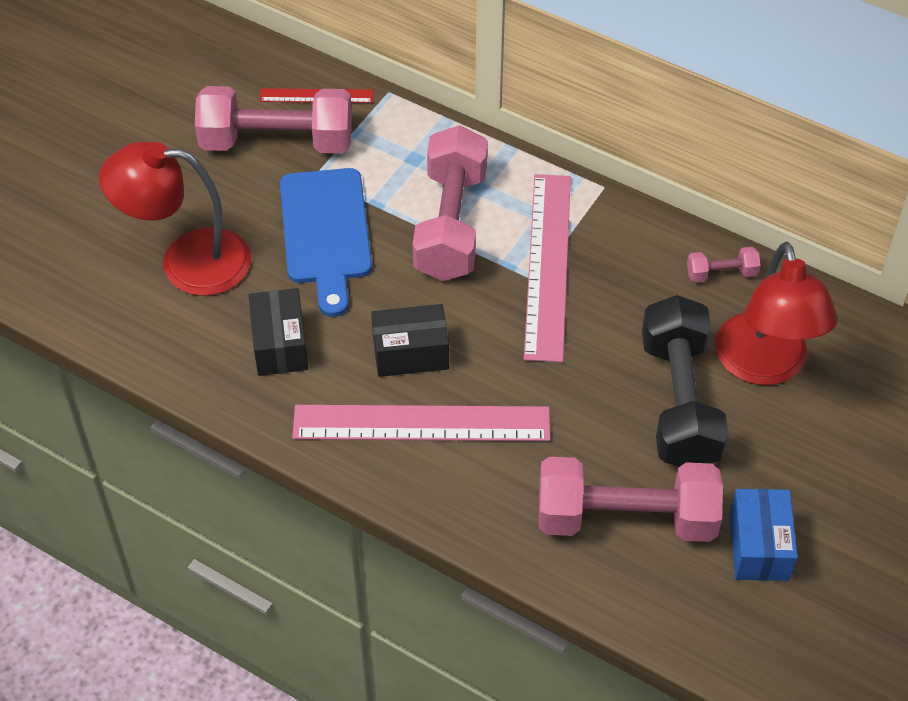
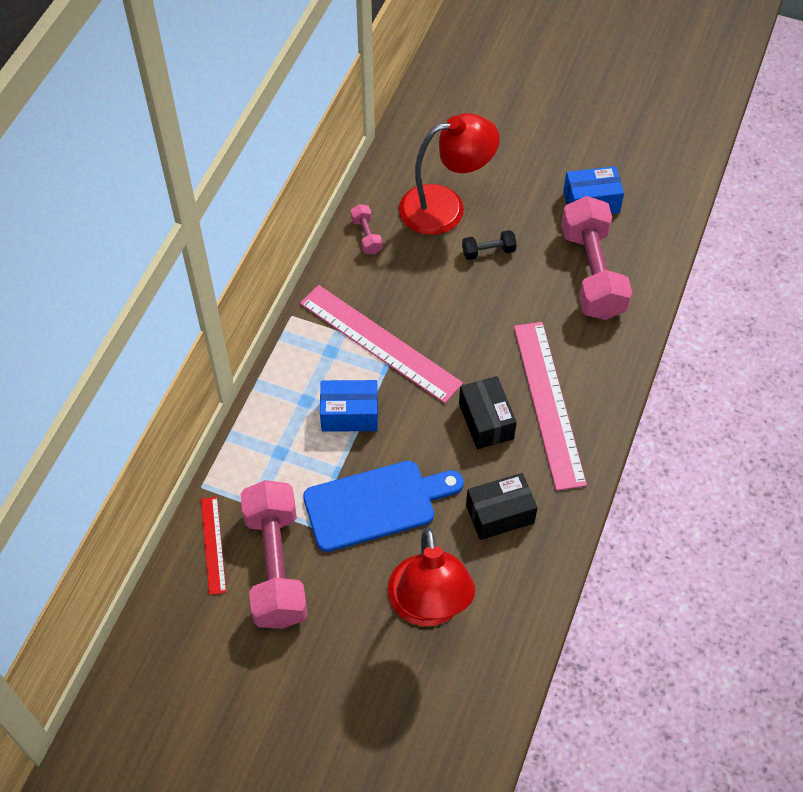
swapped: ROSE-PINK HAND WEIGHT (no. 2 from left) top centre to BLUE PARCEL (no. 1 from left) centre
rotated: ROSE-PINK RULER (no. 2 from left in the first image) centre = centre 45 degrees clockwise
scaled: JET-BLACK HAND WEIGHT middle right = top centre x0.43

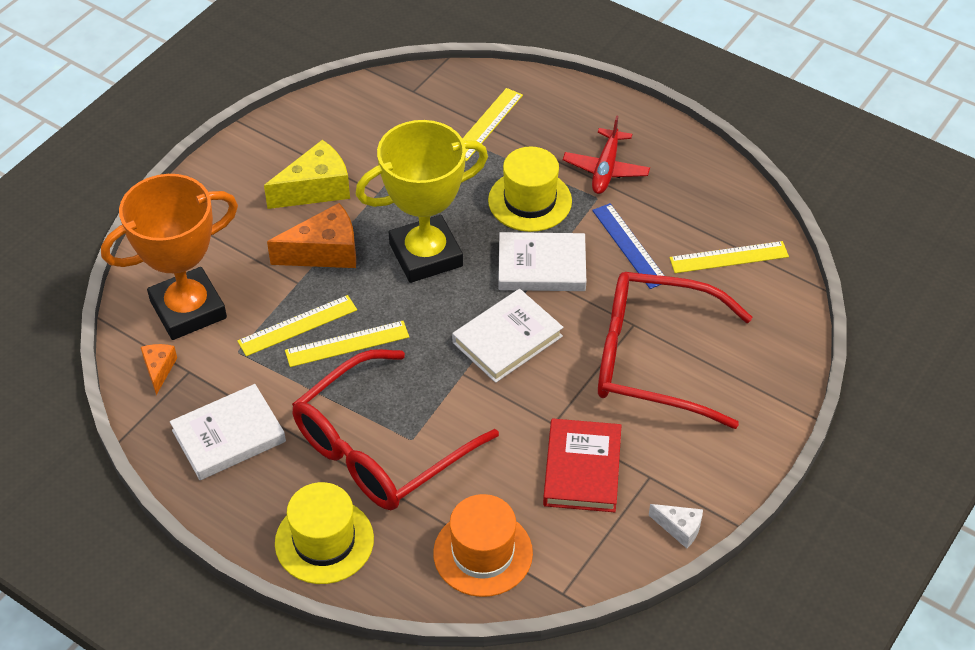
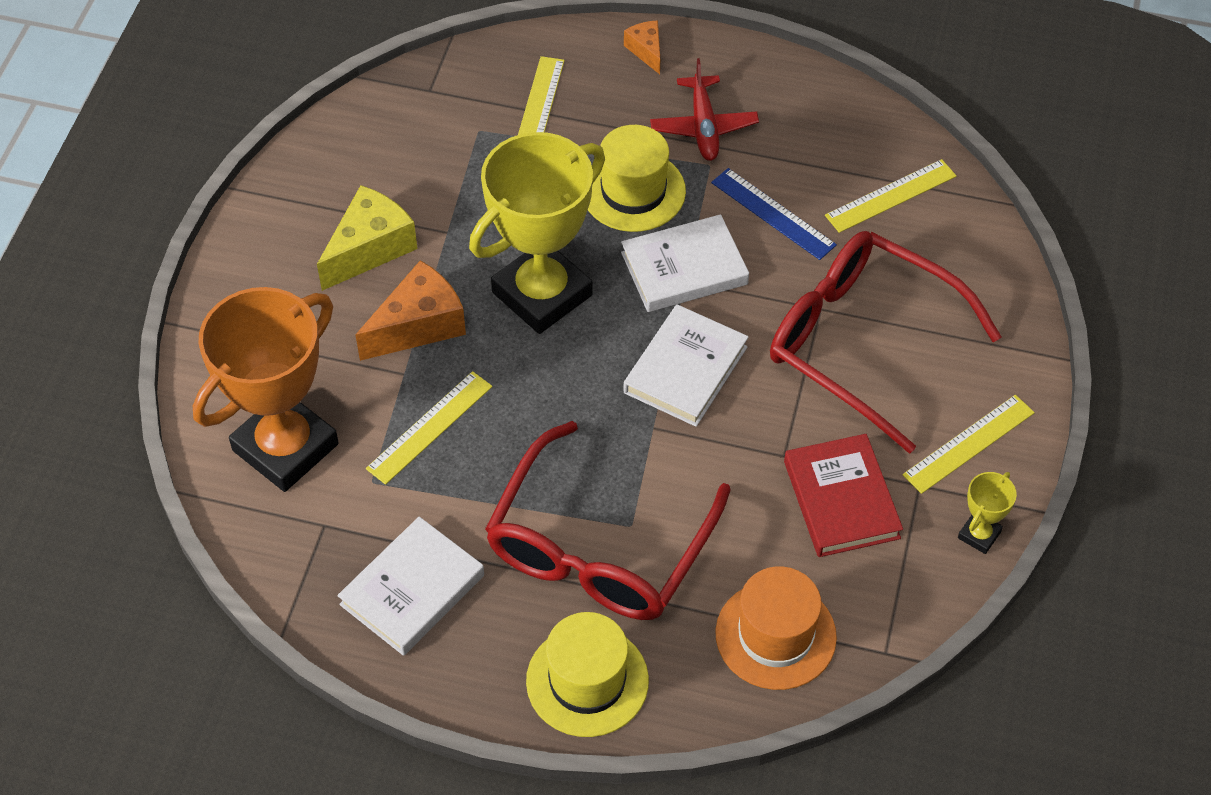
shifted: BRIGHT ORANGE CHEESE (no. 1 from left in the first image) middle left to BRIGHT ORANGE CHEESE (no. 2 from left) top centre; GOLDEN RULER (no. 2 from left in the first image) centre to GOLDEN RULER (no. 4 from left) middle right
swapped: SNOW-WHITE CHEESE bottom right to GOLDEN TROPHY (no. 2 from left) middle right
rotated: RED SPECTACLES (no. 2 from left) middle right = middle right 45 degrees clockwise

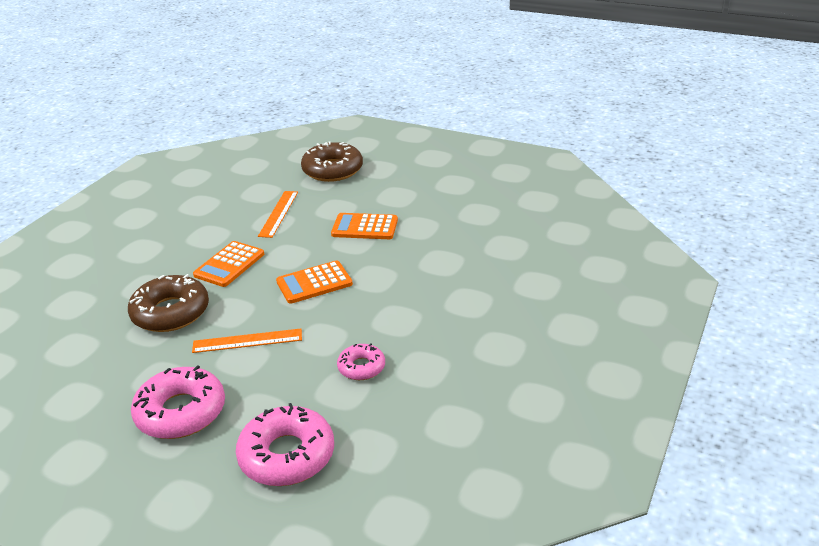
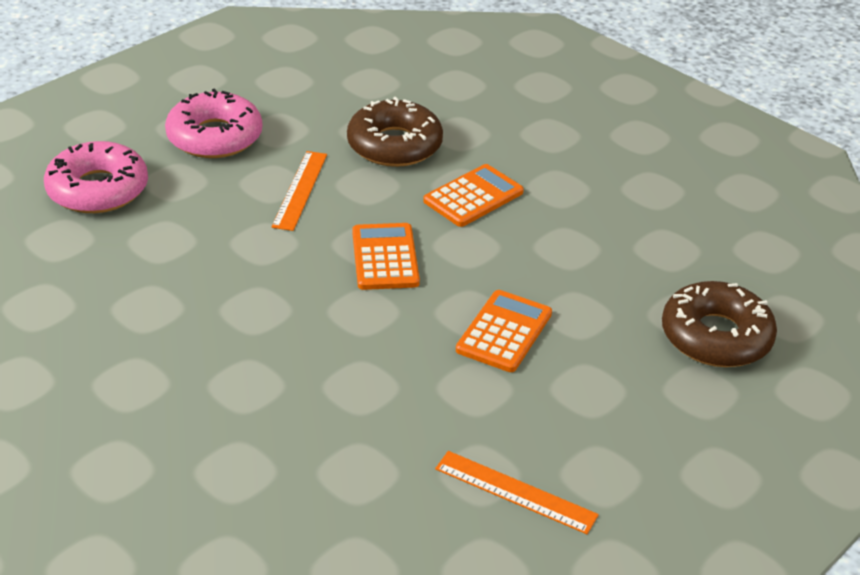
gone: ROSE-PINK DONUT (no. 3 from left) centre
shifted: BRIGHT ORANGE RULER (no. 2 from left) centre to bottom centre
rotated: BRIGHT ORANGE ADDING MACHINE (no. 1 from left in the first image) middle left = centre 90 degrees clockwise

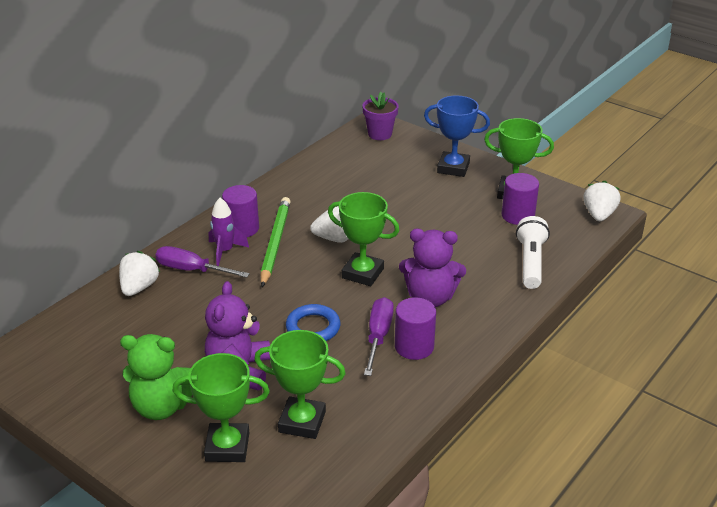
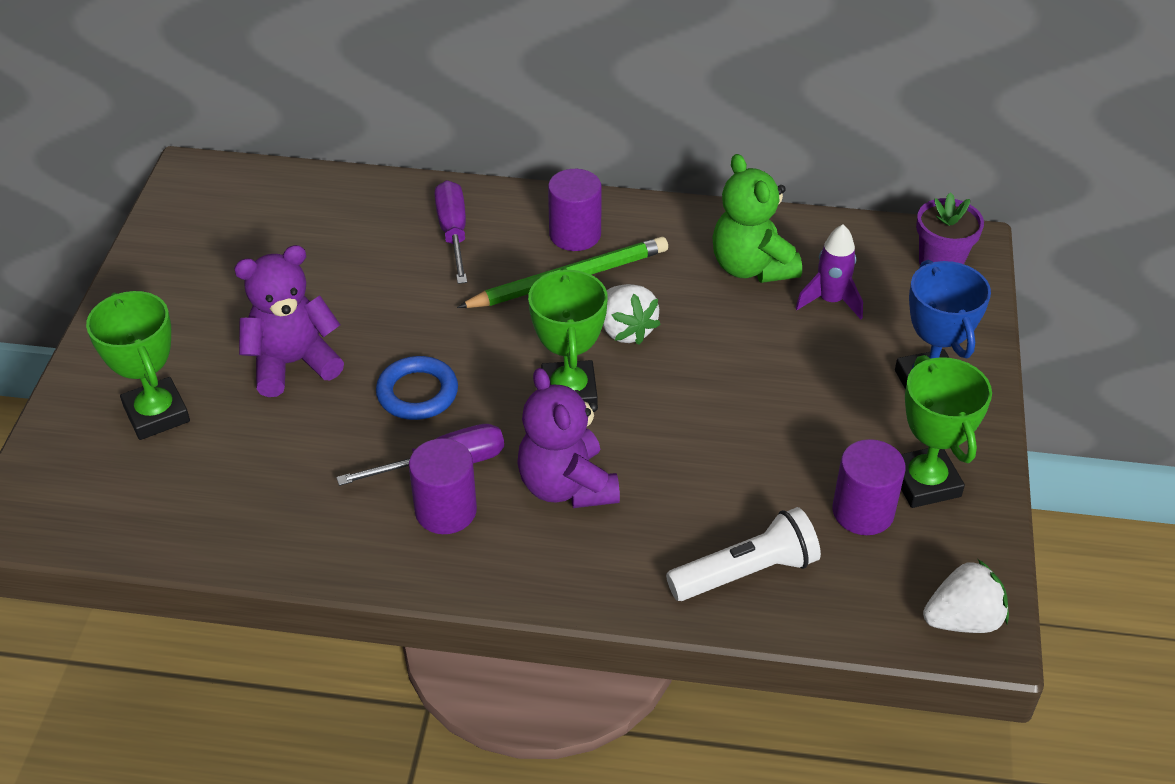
gone: SNOW-WHITE STRAWBERRY (no. 1 from left) middle left; LEAF-GREEN TROPHY (no. 2 from left) bottom centre
shifted: LEAF-GREEN TEDDY BEAR bottom left to top centre; VIOLET TOY ROCKET middle left to middle right

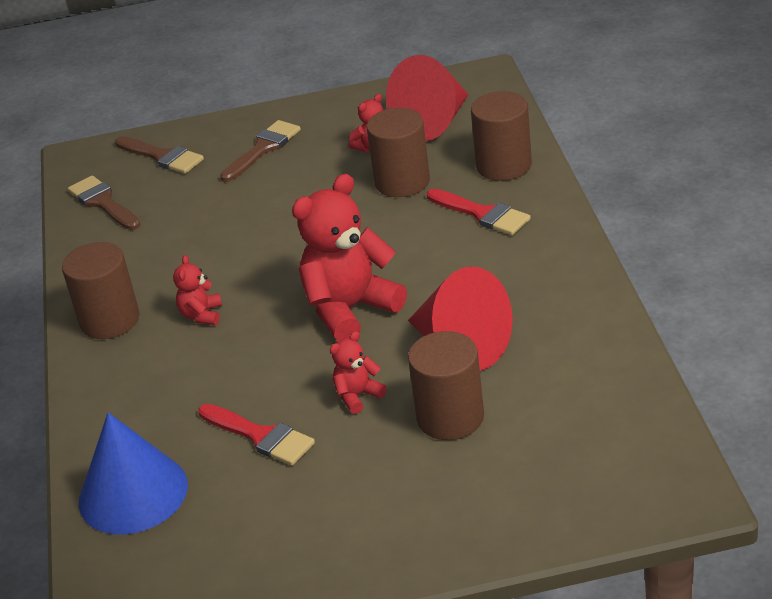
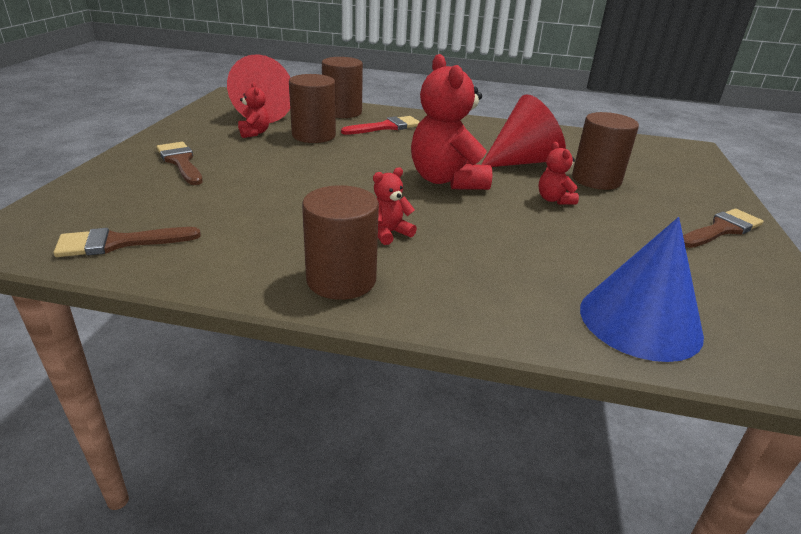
gone: RED PAINTBRUSH (no. 1 from left) bottom left
shifted: BROWN PAINTBRUSH (no. 2 from left in the first image) top left to BROWN PAINTBRUSH (no. 3 from left) middle right
rotated: RED TEDDY BEAR (no. 1 from left in the first image) middle left = centre 120 degrees clockwise

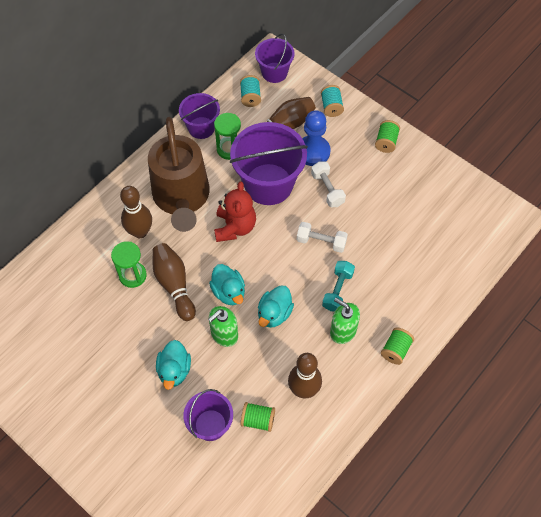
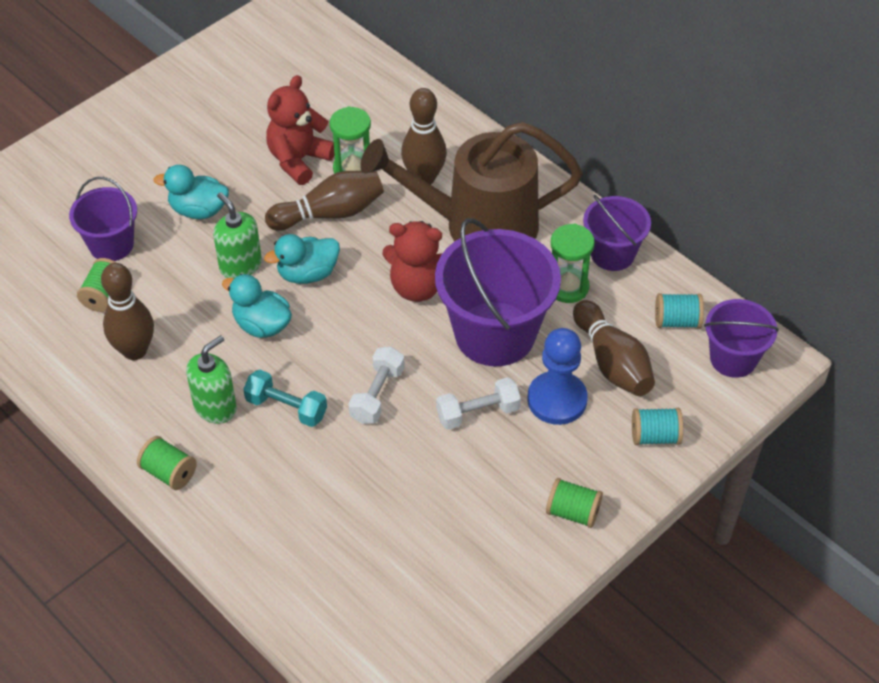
new: RED TEDDY BEAR (no. 1 from left) top centre

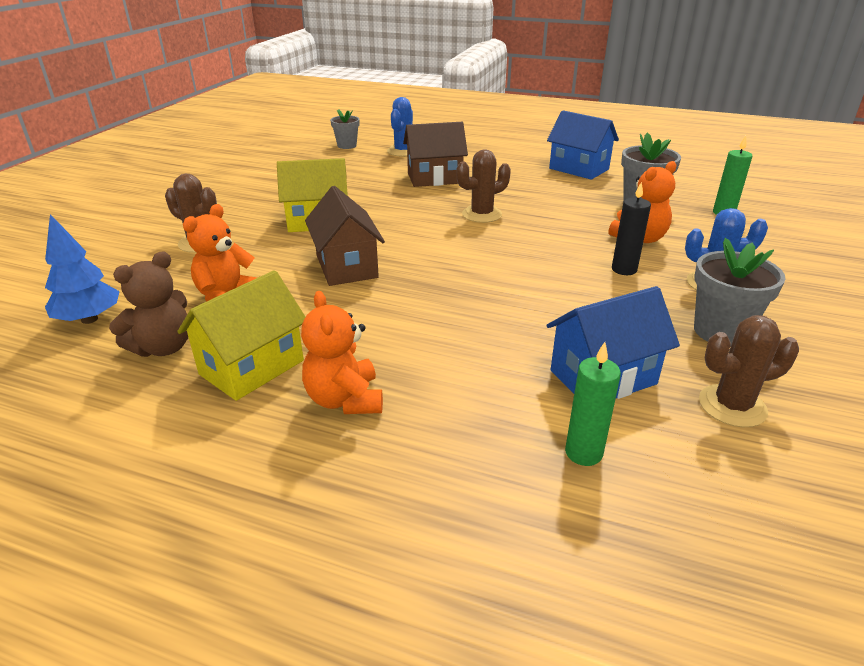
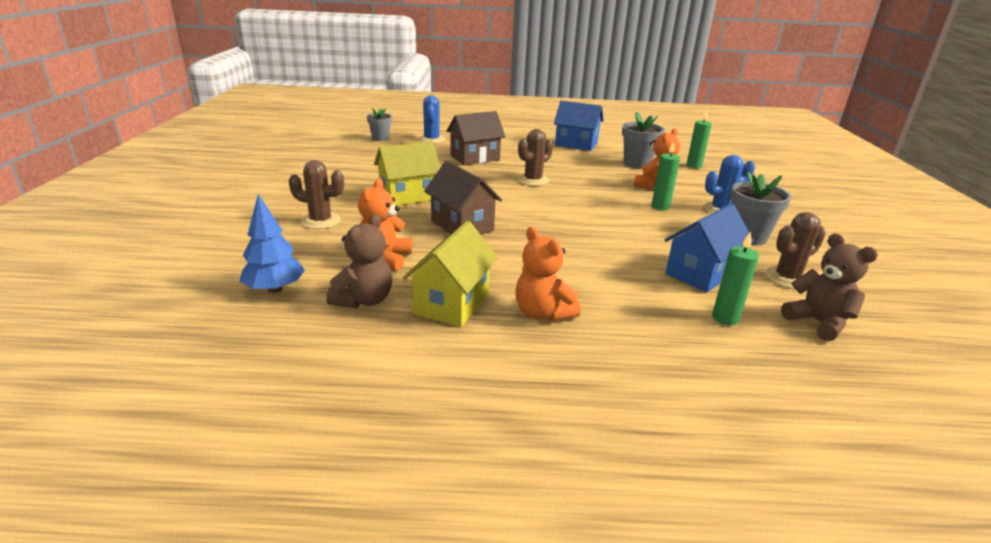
new: BROWN TEDDY BEAR (no. 2 from left) middle right
repainted: JET-BLACK WAX CANDLE middle right to LEAF-GREEN WAX CANDLE (no. 1 from left) top right

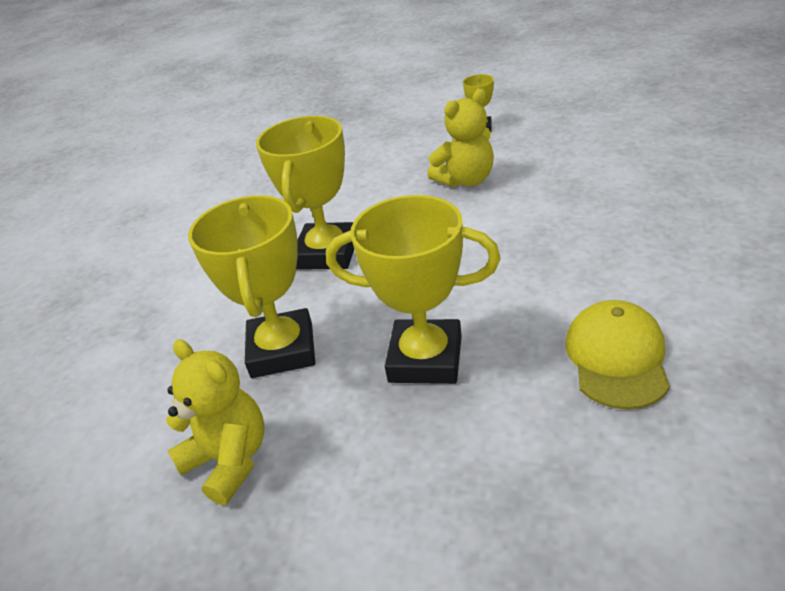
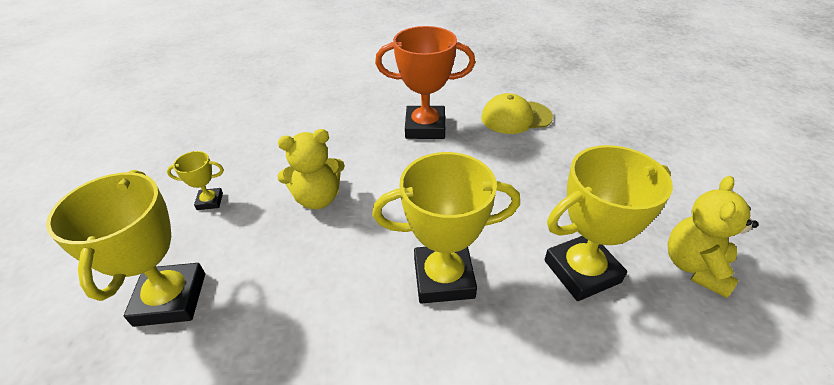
new: BRIGHT ORANGE TROPHY top centre
shifted: GOLDEN TROPHY (no. 3 from left in the first image) centre to GOLDEN TROPHY (no. 1 from left) middle left
rotated: GOLDEN TEDDY BEAR (no. 2 from left in the first image) top centre = centre 120 degrees clockwise

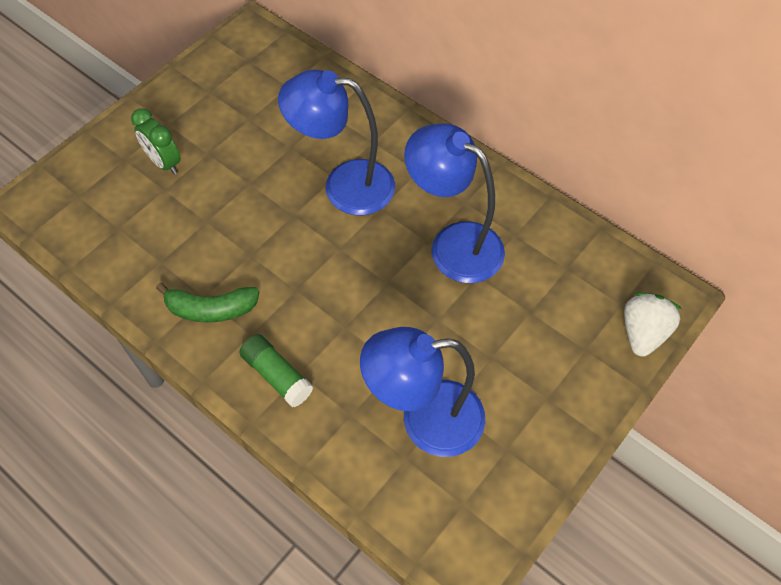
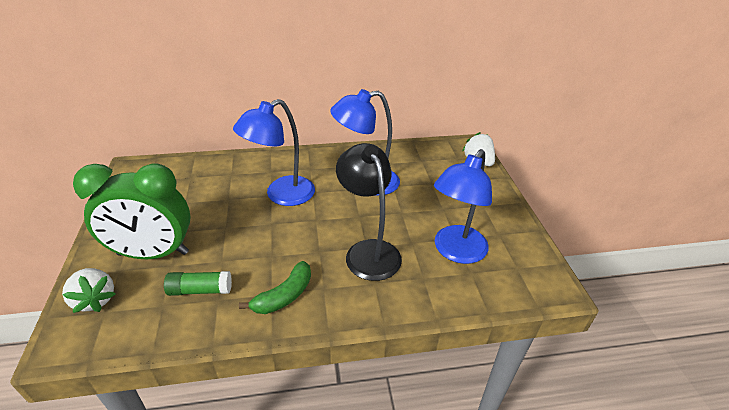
new: SNOW-WHITE STRAWBERRY (no. 1 from left) bottom left; JET-BLACK LAMP centre
shifted: LEAF-GREEN GLUE STICK centre to bottom left
scaled: LEAF-GREEN ALARM CLOCK top left = middle left x2.07

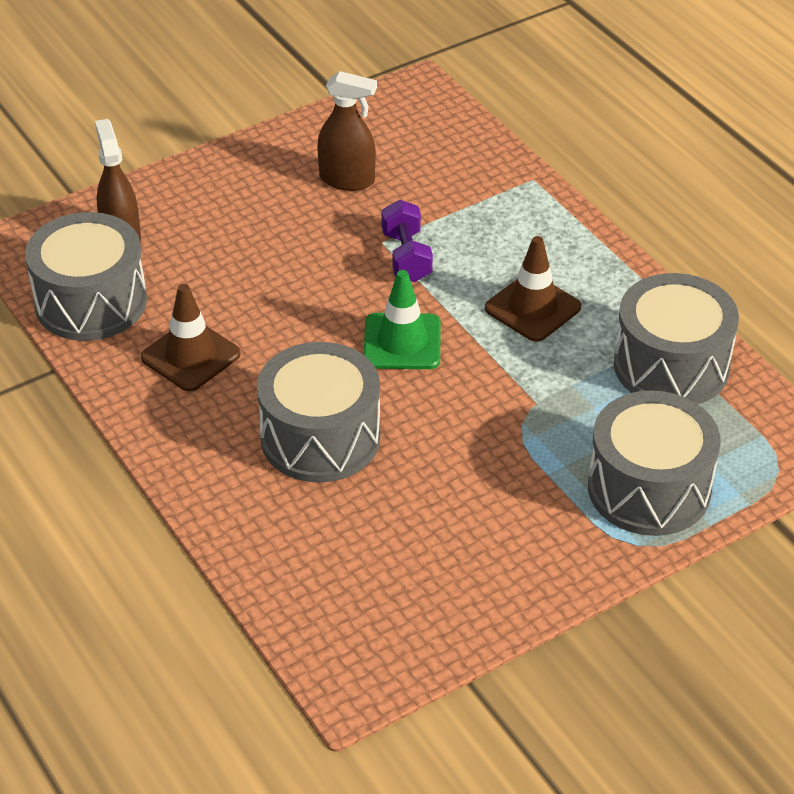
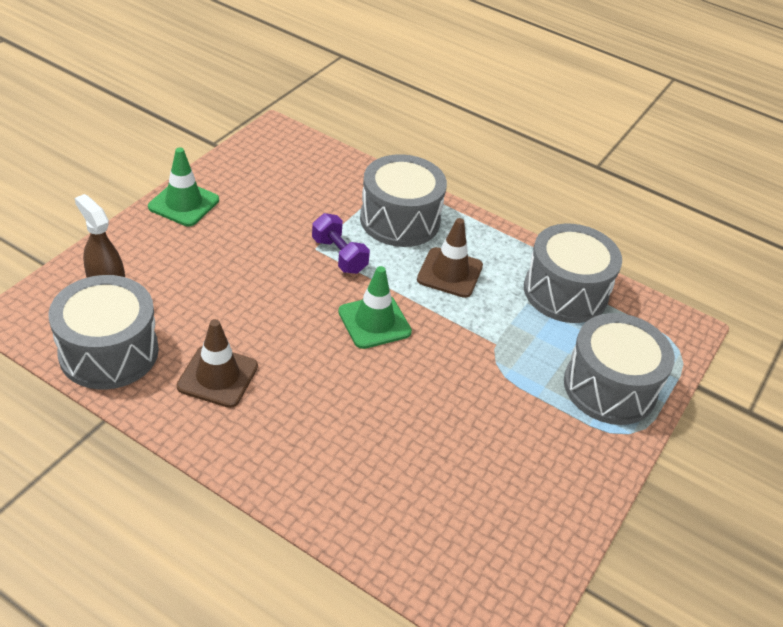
gone: BROWN SPRAYER (no. 2 from left) top centre
new: LEAF-GREEN TRAFFIC CONE (no. 1 from left) top left
shifted: GRAY TOY DRUM (no. 2 from left) centre to top centre

